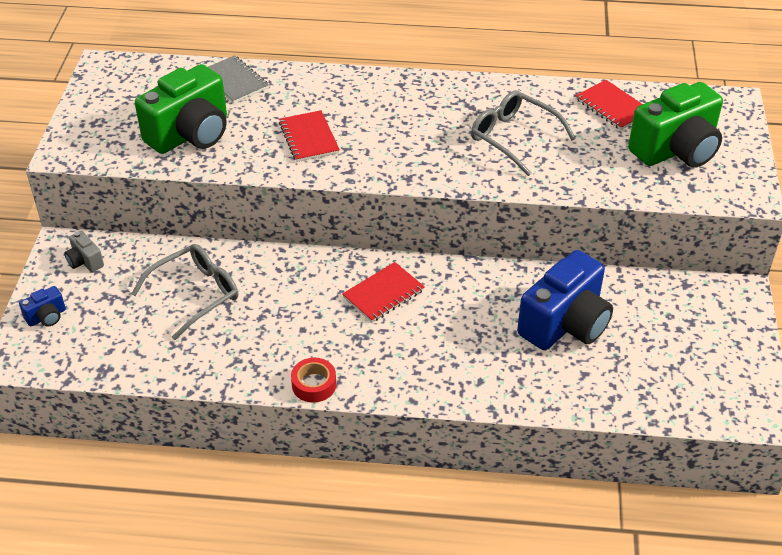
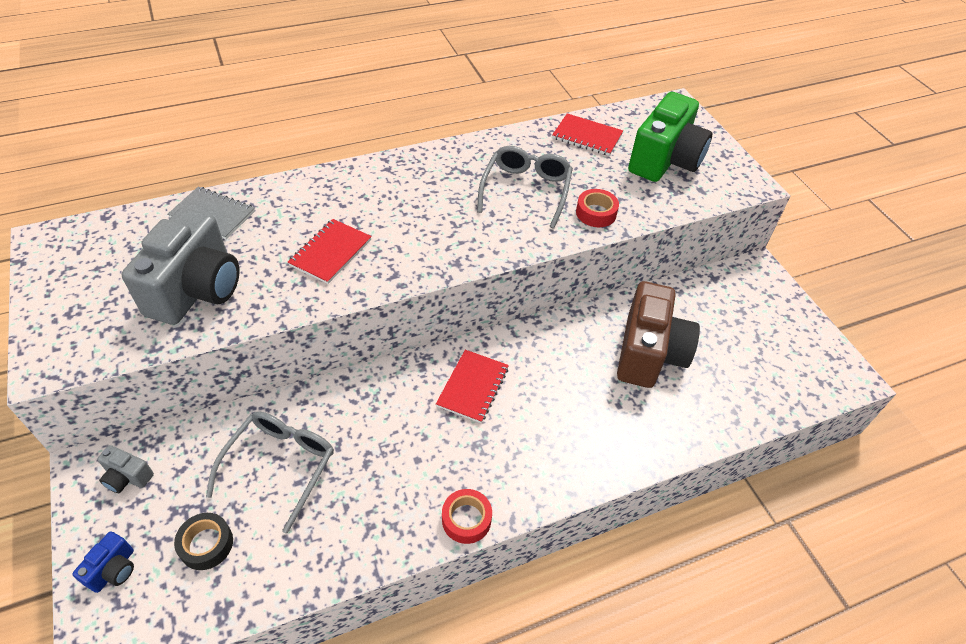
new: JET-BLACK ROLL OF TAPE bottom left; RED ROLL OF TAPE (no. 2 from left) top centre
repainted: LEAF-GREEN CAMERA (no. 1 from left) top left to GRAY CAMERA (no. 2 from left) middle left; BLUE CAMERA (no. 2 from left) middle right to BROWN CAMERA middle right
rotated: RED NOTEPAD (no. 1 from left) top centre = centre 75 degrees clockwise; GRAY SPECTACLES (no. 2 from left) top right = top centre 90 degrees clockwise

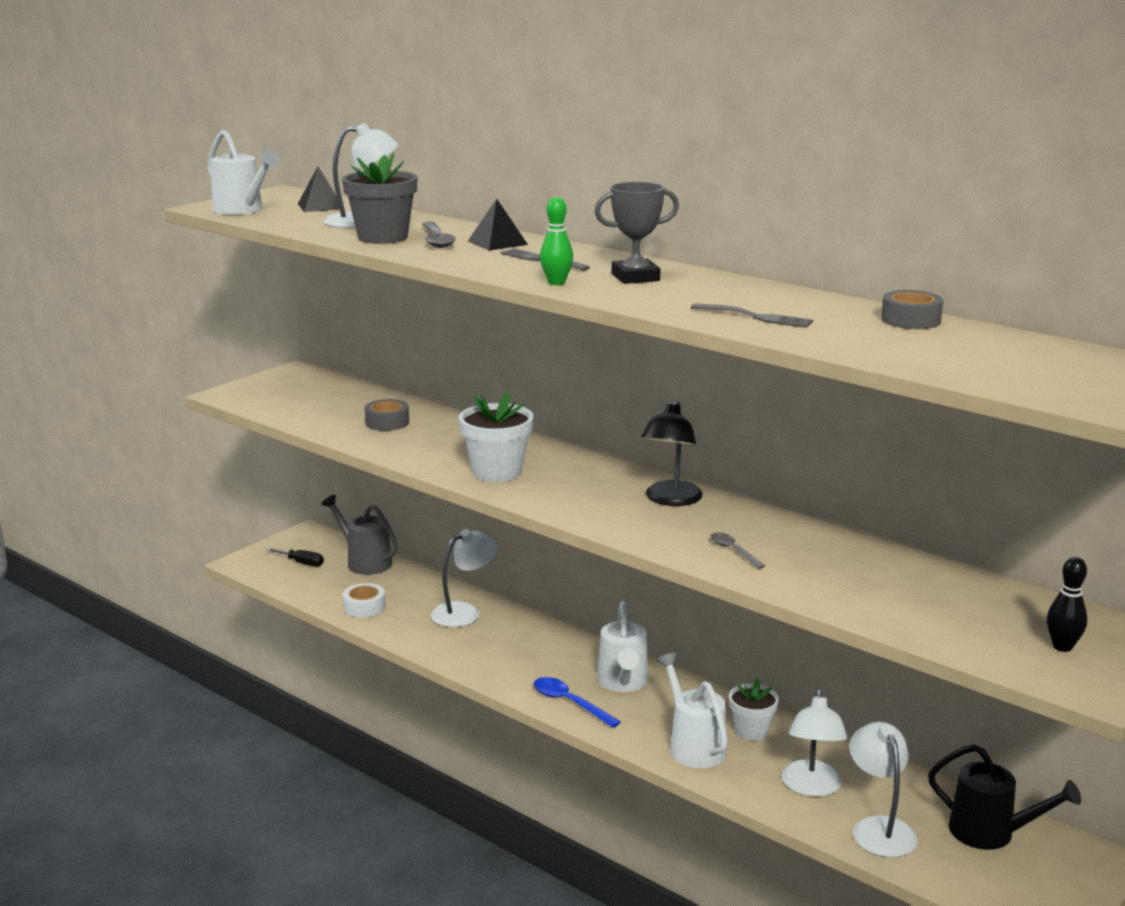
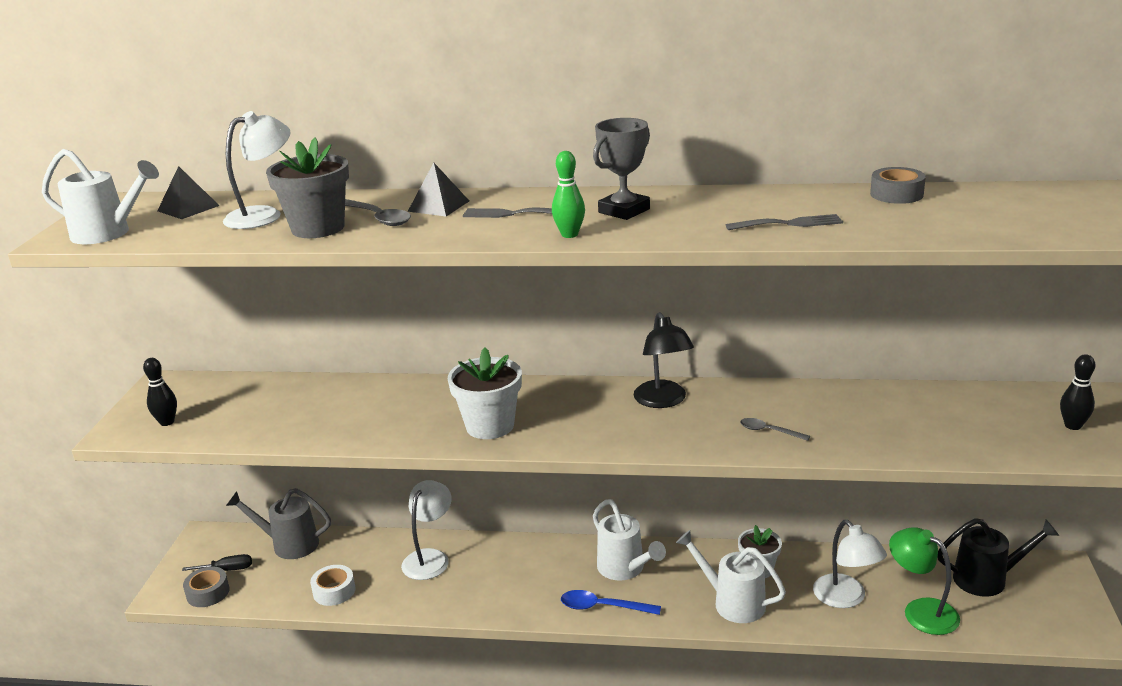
new: JET-BLACK TENPIN (no. 1 from left) middle left
shifted: GRAY ROLL OF TAPE (no. 1 from left) centre to bottom left
repainted: SNOW-WHITE LAMP (no. 4 from left) bottom right to LEAF-GREEN LAMP bottom right

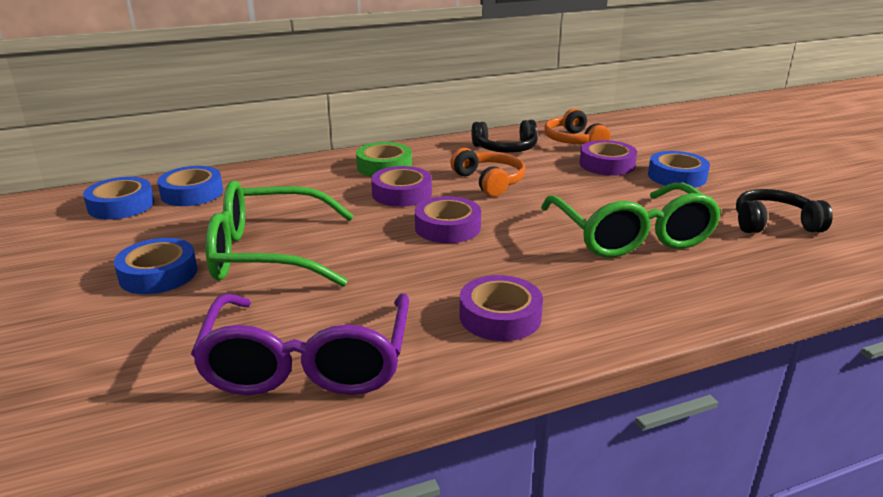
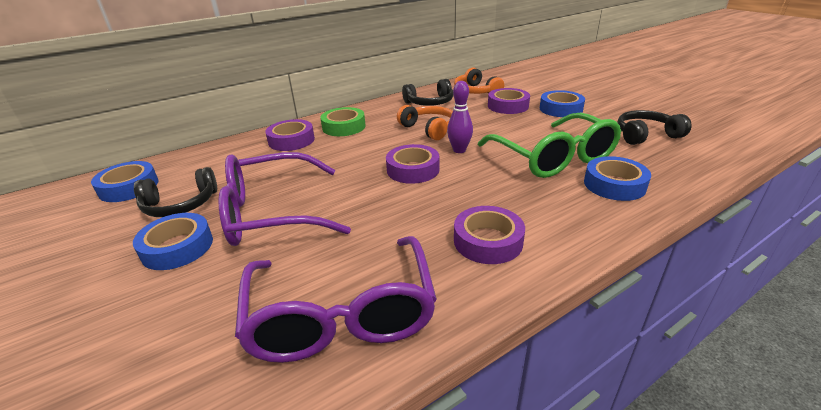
new: JET-BLACK HEADSET (no. 1 from left) middle left; VIOLET TENPIN top centre
shifted: VIOLET ROLL OF TAPE (no. 1 from left) centre to top centre; BLUE ROLL OF TAPE (no. 3 from left in the first image) middle left to BLUE ROLL OF TAPE (no. 4 from left) middle right
repainted: LEAF-GREEN SPECTACLES (no. 1 from left) middle left to VIOLET SPECTACLES (no. 1 from left) centre

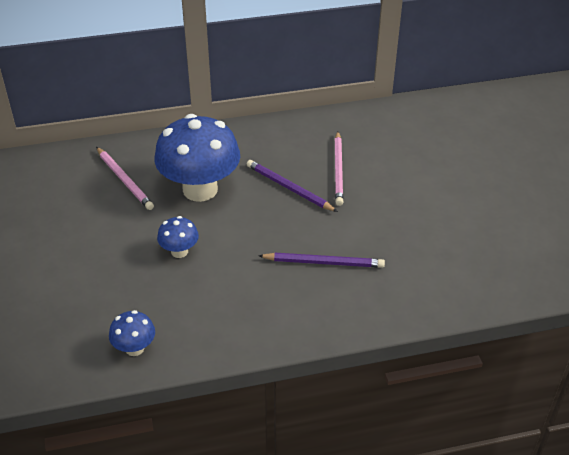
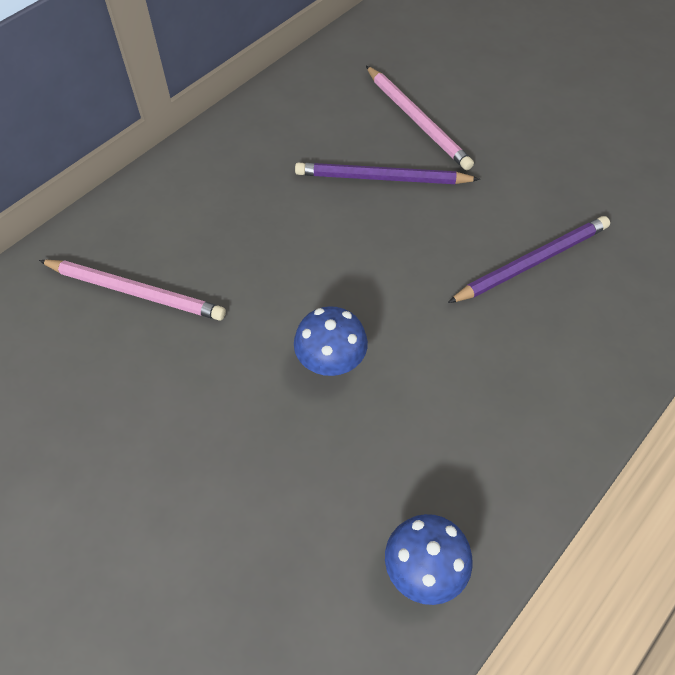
gone: BLUE MUSHROOM (no. 3 from left) centre

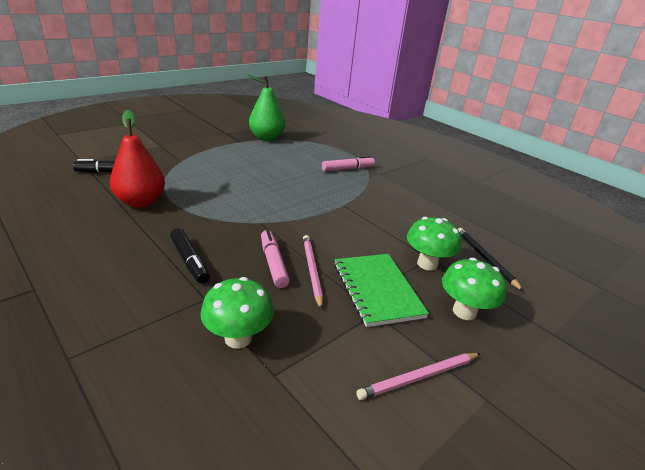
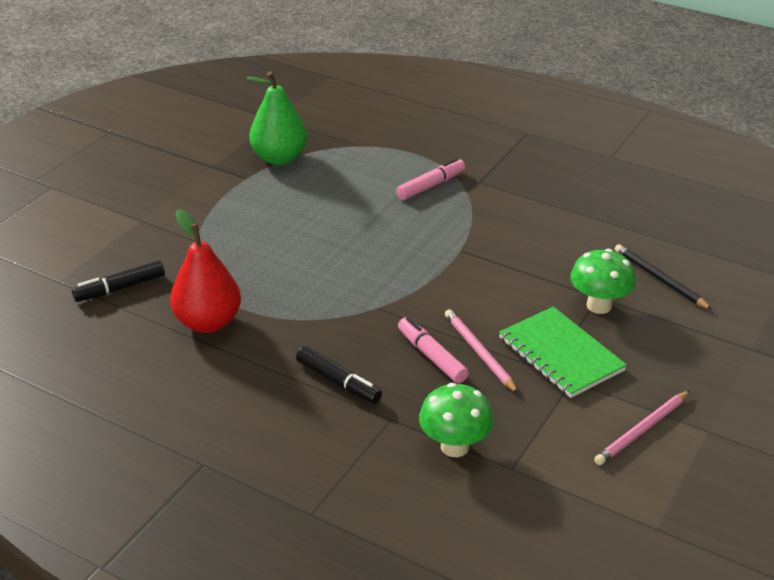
gone: LEAF-GREEN MUSHROOM (no. 3 from left) middle right

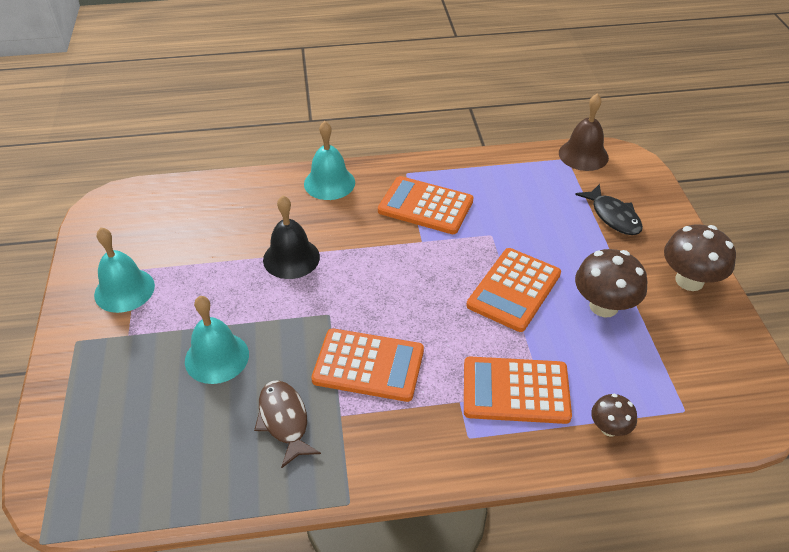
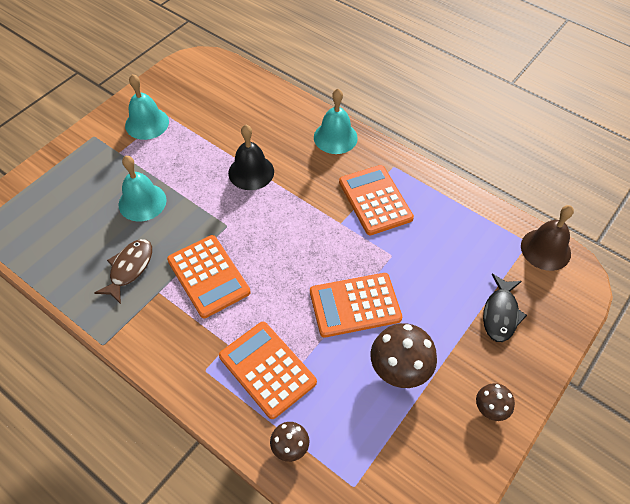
scaled: BROWN MUSHROOM (no. 3 from left) middle right = bottom right x0.56

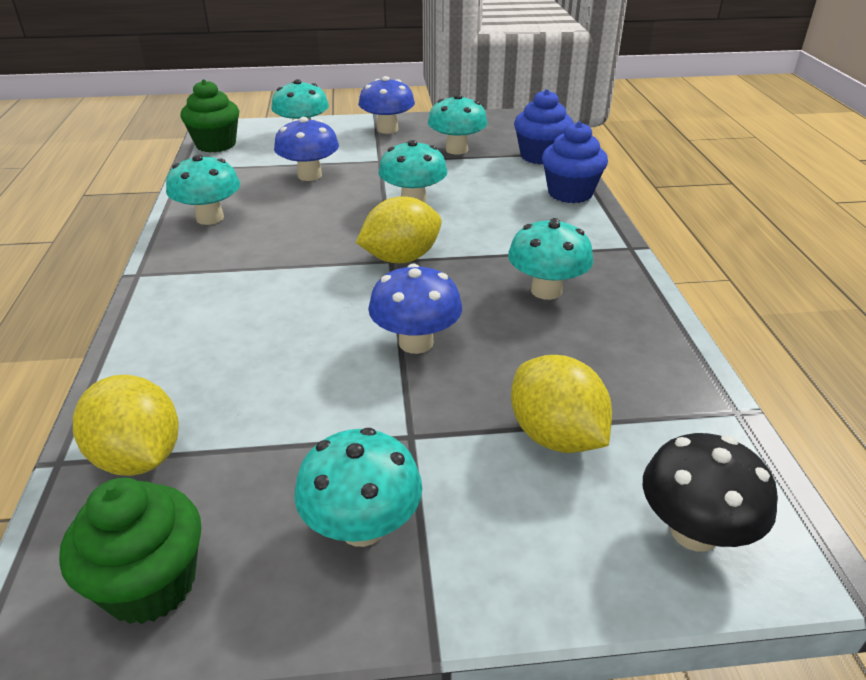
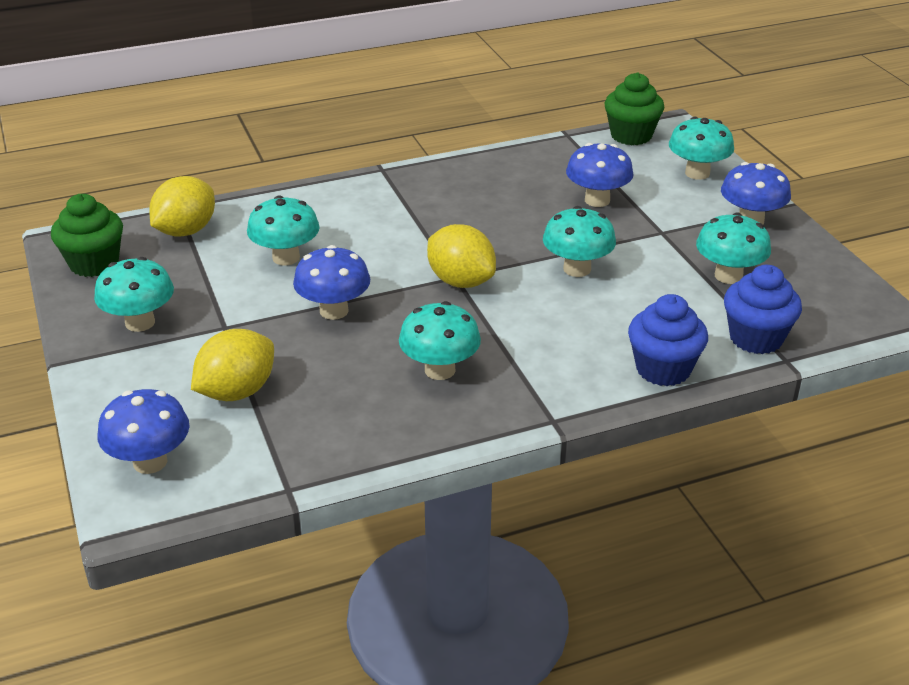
shifted: TEAL MUSHROOM (no. 1 from left in the first image) top left to TEAL MUSHROOM (no. 2 from left) middle left
repainted: JET-BLACK MUSHROOM bottom right to BLUE MUSHROOM (no. 1 from left) middle left

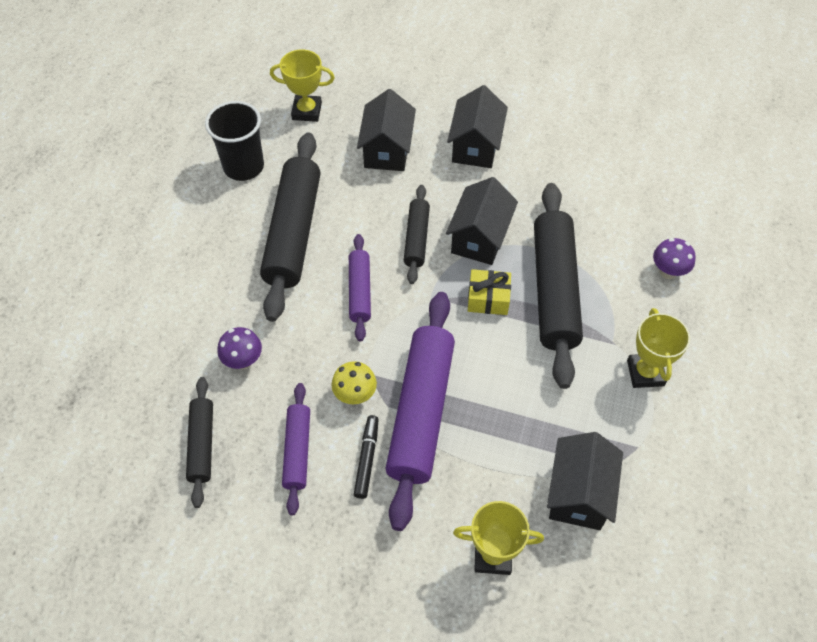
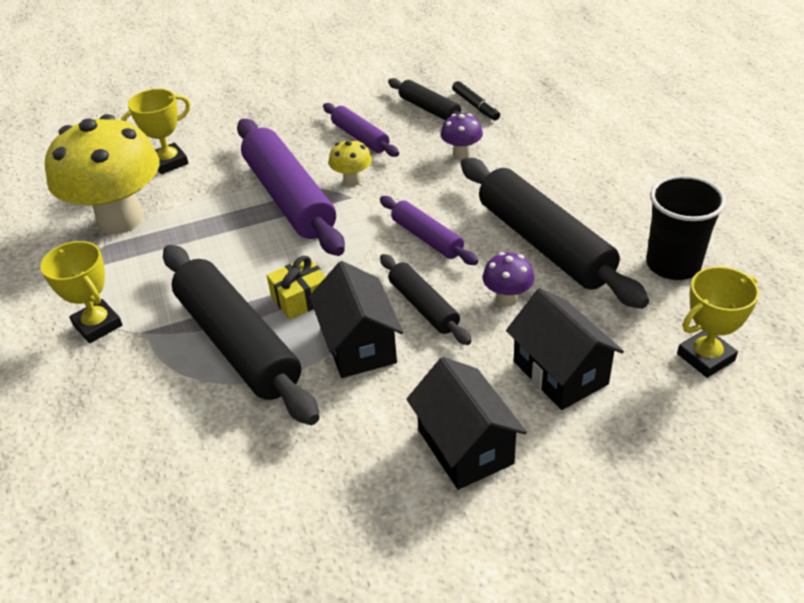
shifted: JET-BLACK FELT PEN bottom centre to top centre; VIOLET MUSHROOM (no. 2 from left) middle right to centre
swapped: JET-BLACK HOUSE (no. 4 from left) bottom right to GOLDEN MUSHROOM (no. 1 from left) top left

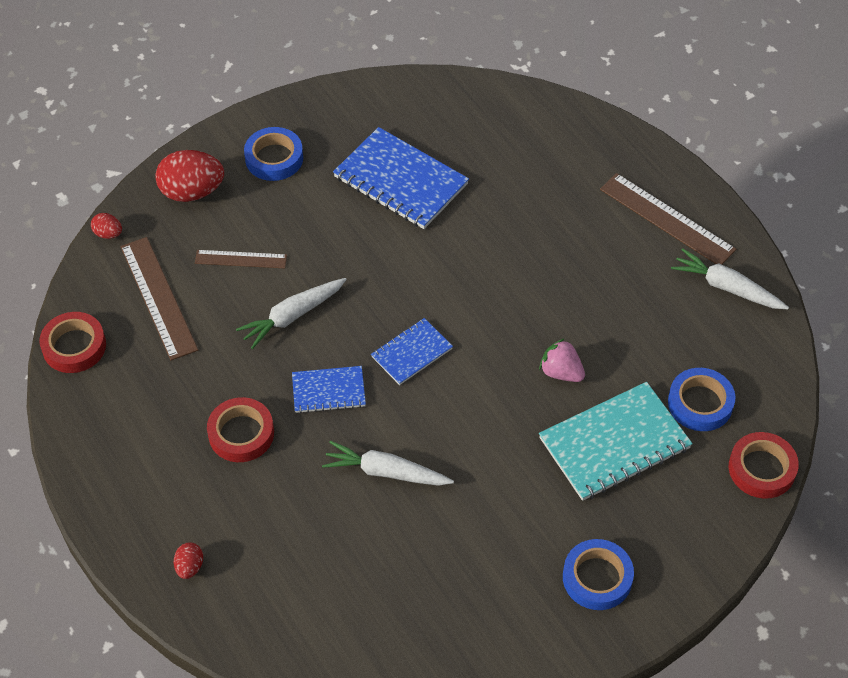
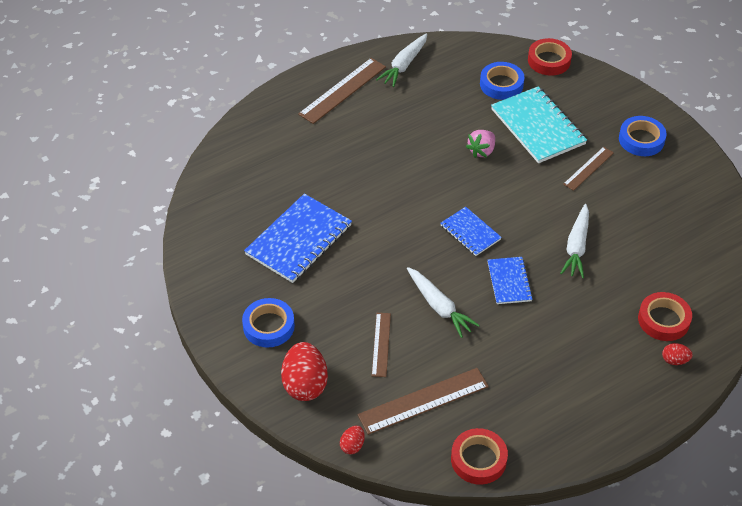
new: BROWN RULER (no. 4 from left) middle right
shifted: RED ROLL OF TAPE (no. 2 from left in the first image) middle left to RED ROLL OF TAPE (no. 3 from left) middle right

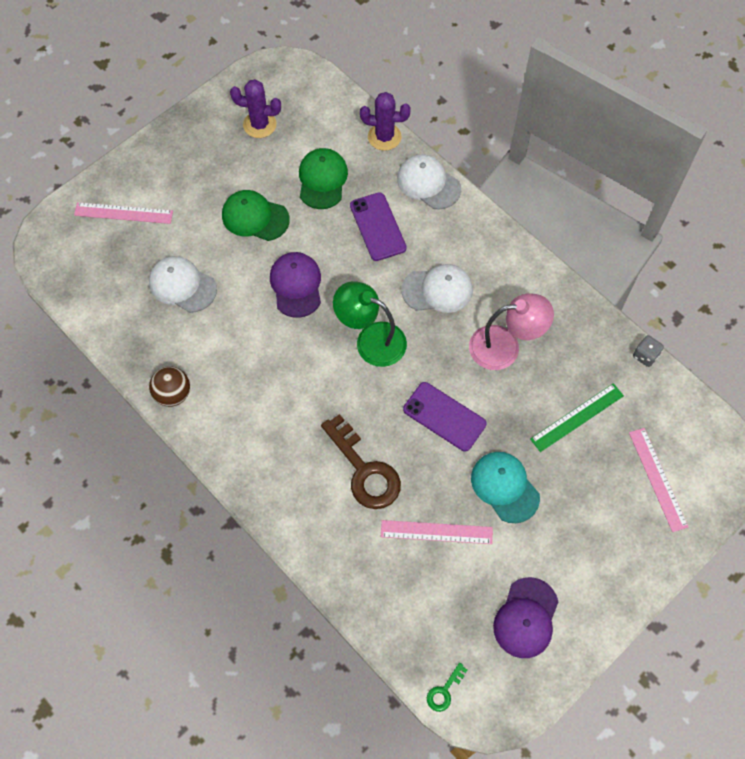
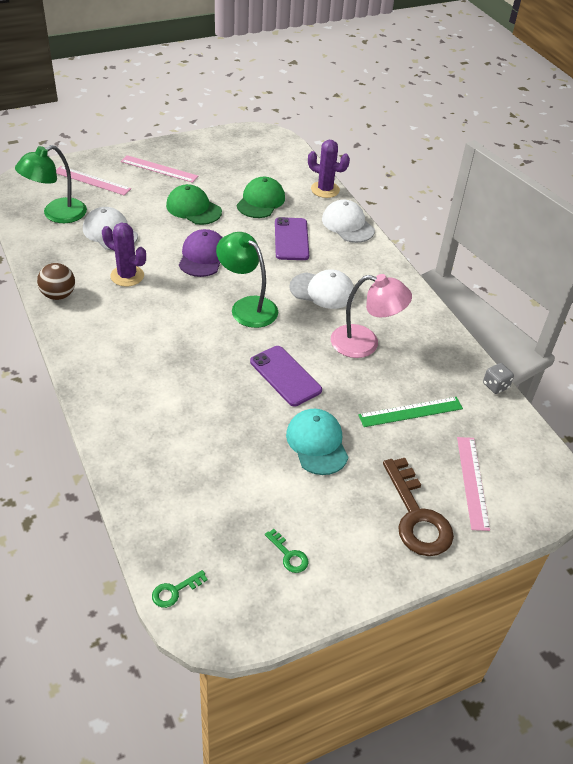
new: LEAF-GREEN LAMP (no. 1 from left) top left
shifted: VIOLET PRICKLY PLANT (no. 1 from left) top centre to middle left; ROSE-PINK RULER (no. 2 from left) bottom centre to top left; BROWN LATCHKEY centre to middle right
swapped: VIOLET BASEBALL CAP (no. 2 from left) bottom right to LEAF-GREEN LATCHKEY (no. 2 from left) bottom centre

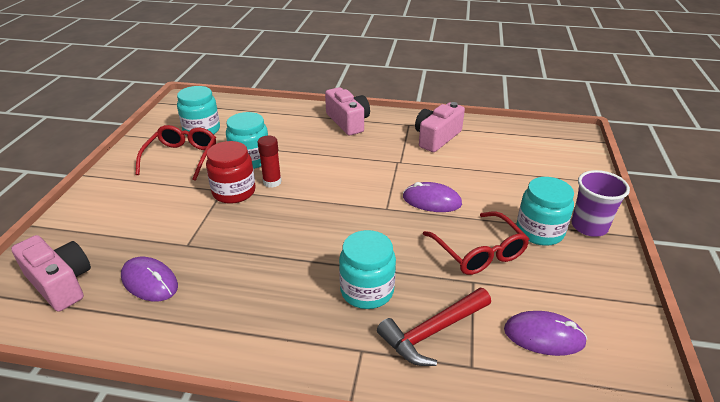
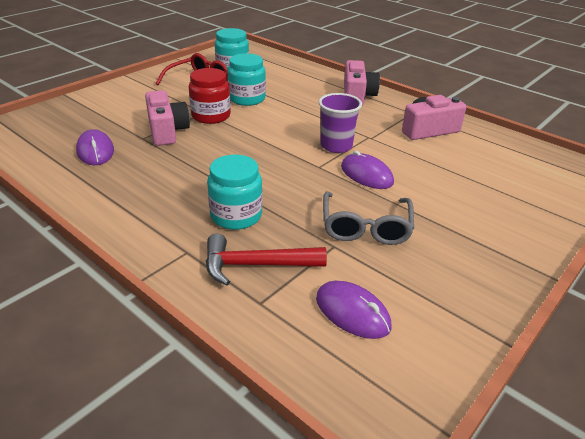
gone: RED GLUE STICK centre; TEAL PRESERVE JAR (no. 4 from left) middle right
shifted: ROSE-PINK CAMERA (no. 1 from left) bottom left to top left; VIOLET CUP middle right to top centre
repainted: RED SPECTACLES (no. 2 from left) centre to GRAY SPECTACLES centre

